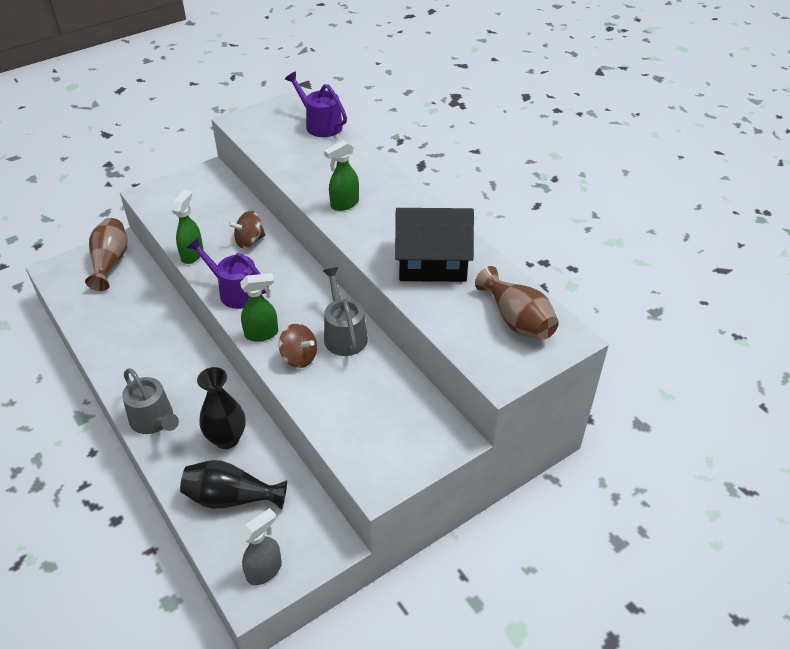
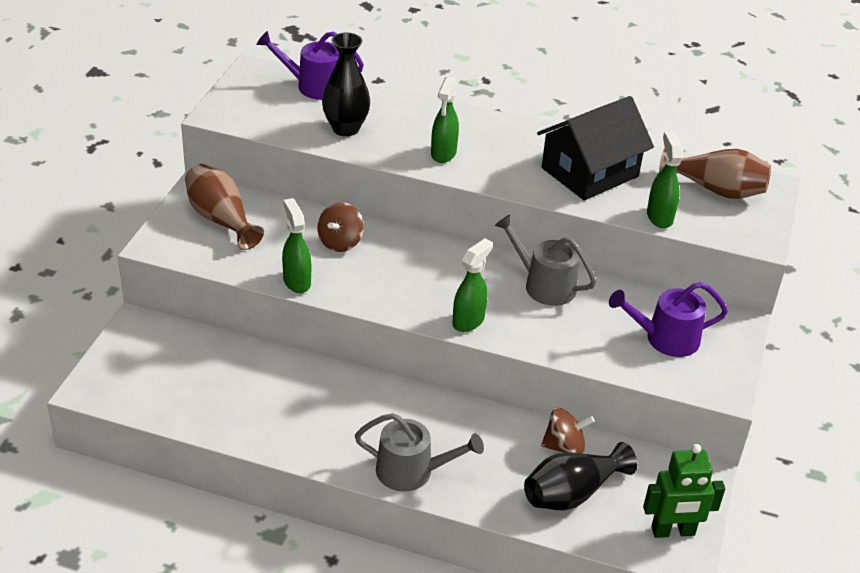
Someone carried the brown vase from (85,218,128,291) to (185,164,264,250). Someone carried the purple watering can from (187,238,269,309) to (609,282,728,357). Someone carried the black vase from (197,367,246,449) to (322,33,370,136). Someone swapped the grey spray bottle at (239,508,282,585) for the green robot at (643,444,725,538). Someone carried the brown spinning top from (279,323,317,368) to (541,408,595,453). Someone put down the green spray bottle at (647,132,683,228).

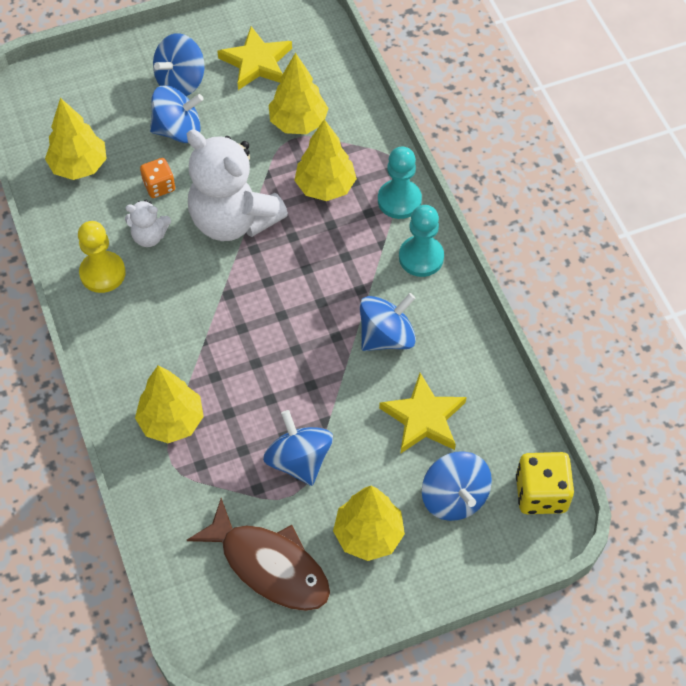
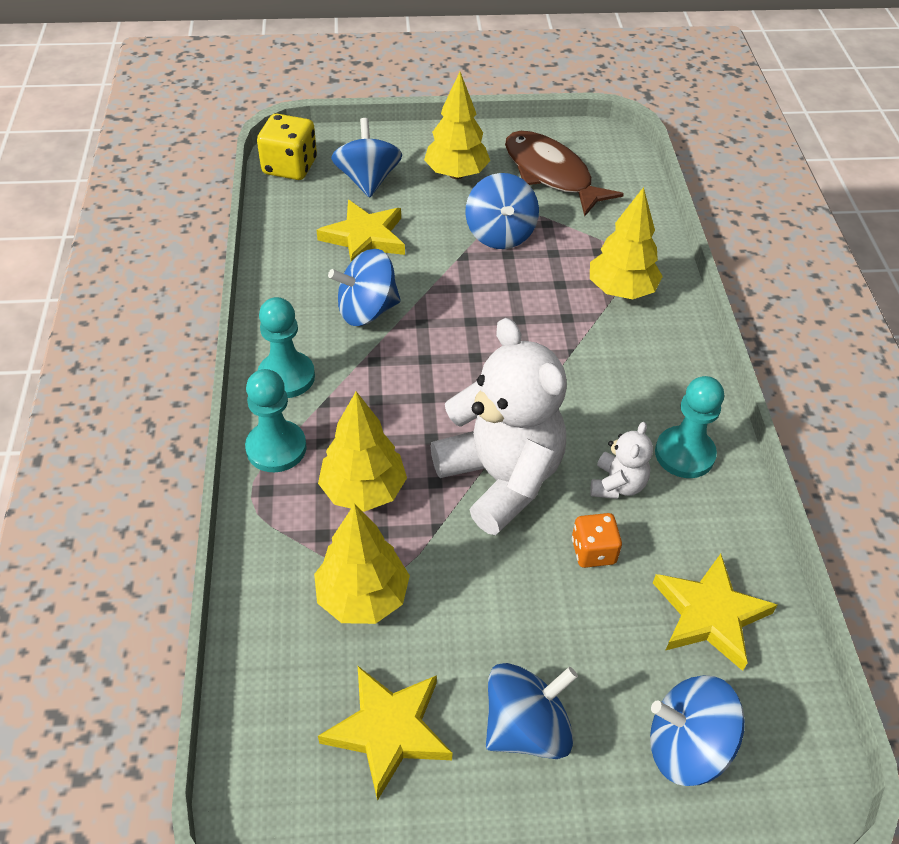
Someone swapped the yellow tree at (45,98,107,180) for the yellow star at (653,554,777,671). Someone repainted the yellow pawn at (78,221,126,293), which became the turquoise pawn at (655,376,724,478). Someone rotated the white teddy bear at (125,200,171,247) by 90 degrees clockwise. Someone carried the blue spinning top from (150,85,204,143) to (650,675,745,786).

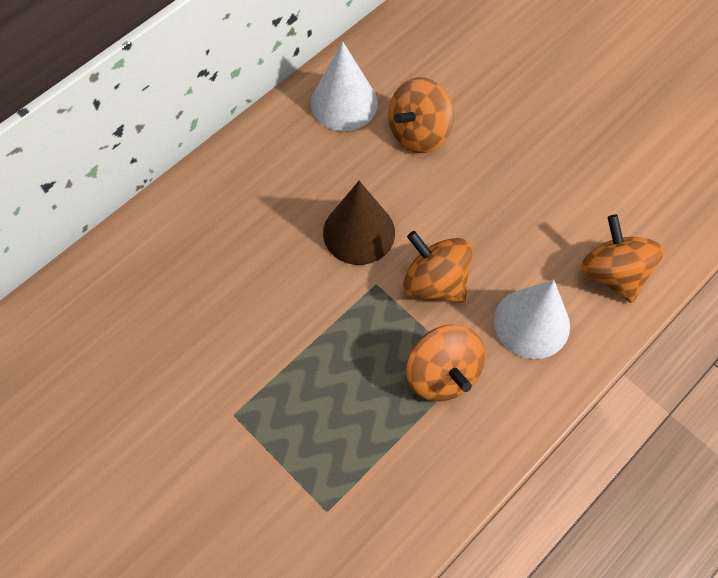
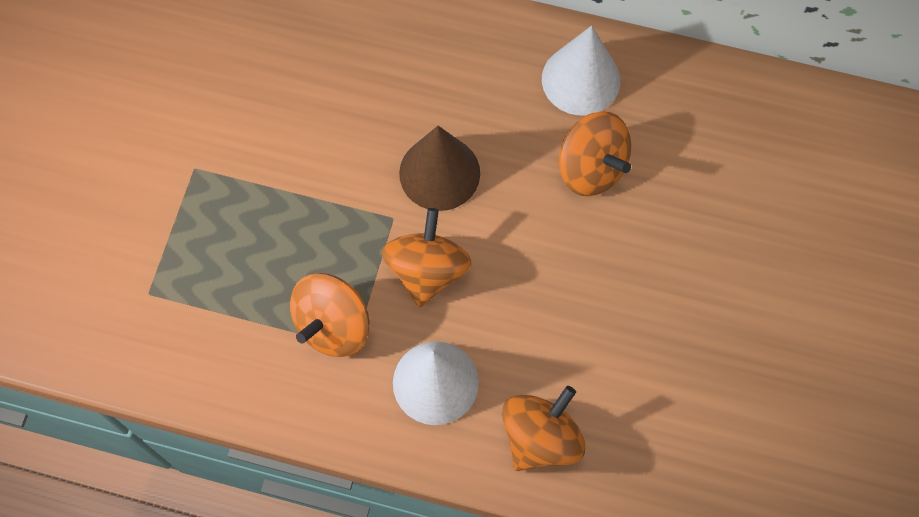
Someone rotated the orange spinning top at (388,77,454,153) by 150 degrees counterclockwise.

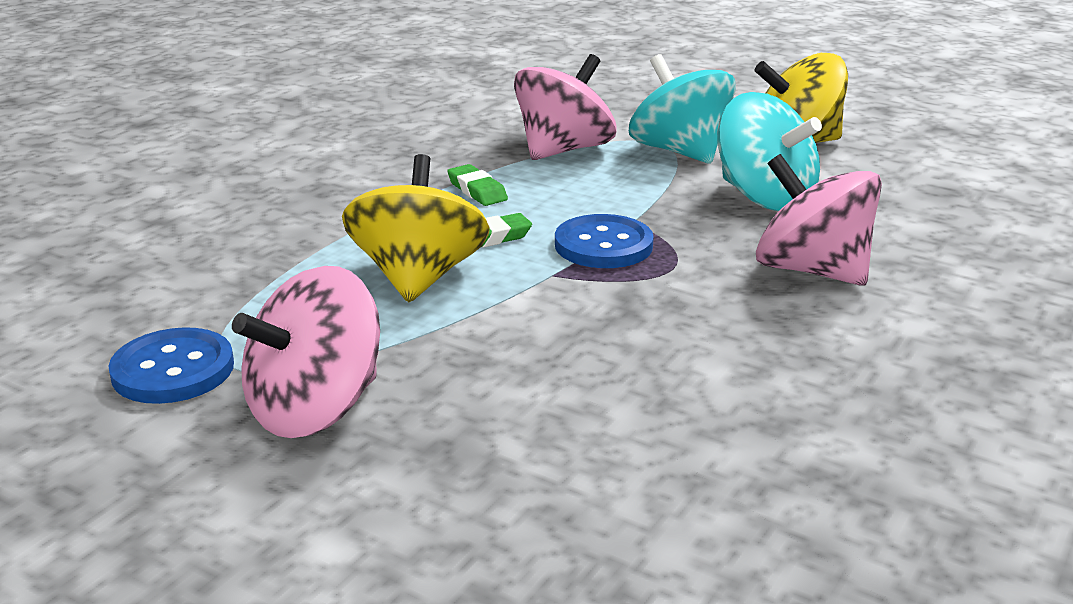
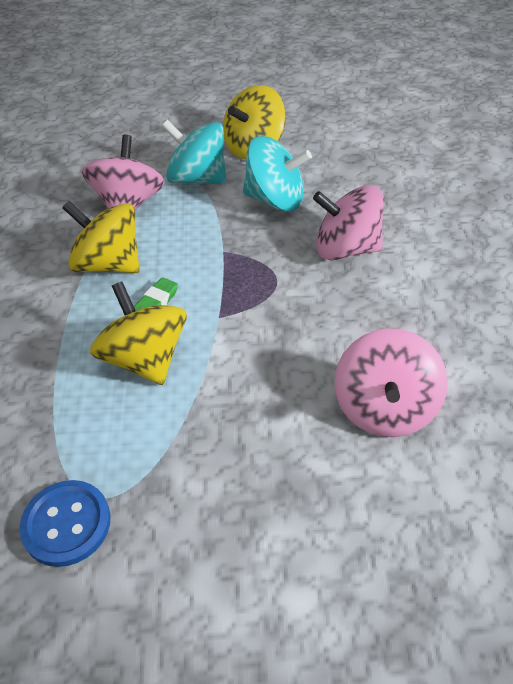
Someone carried the pink spinning top from (232,266,380,438) to (334,328,448,437). Someone swapped the green eraser at (447,164,508,206) for the yellow spinning top at (62,201,140,273). Someone took away the blue button at (555,214,654,268).

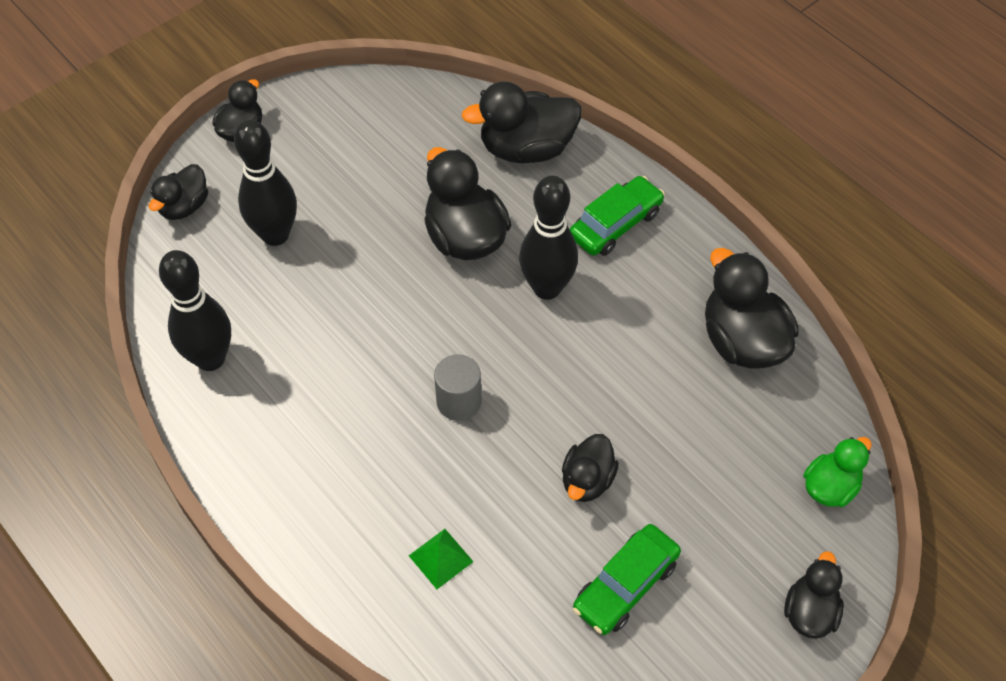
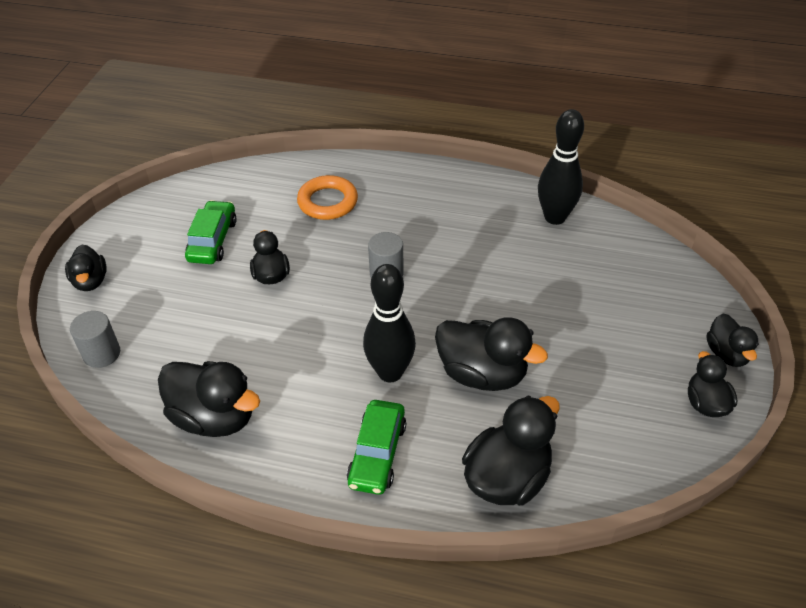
Someone carried the black duck from (149,164,208,220) to (688,351,737,417). Someone took away the black bowling pin at (234,120,297,246). Someone swapped the green pyramid at (409,529,473,589) for the orange ring at (297,175,358,220). Someone swapped the green duck at (803,437,872,507) for the grey cylinder at (70,311,120,368).

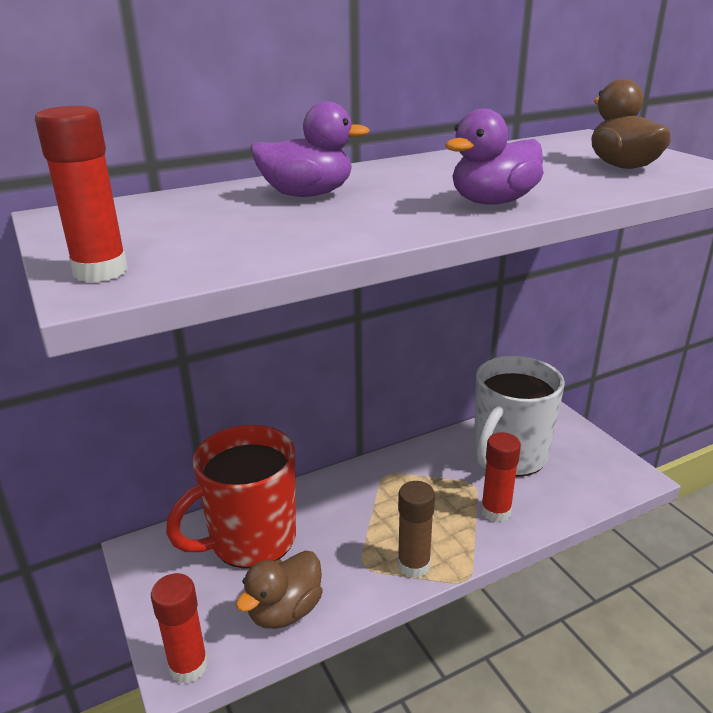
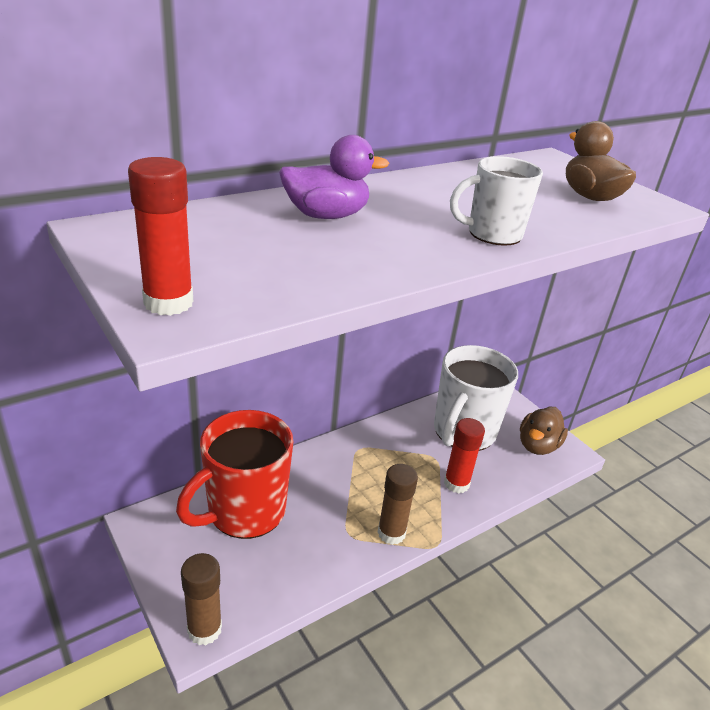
Someone repainted the red glue stick at (151,573,208,683), which became the brown glue stick at (181,553,222,645). Someone carried the brown duck from (236,551,323,629) to (520,406,568,455). Someone swapped the purple duck at (445,109,544,205) for the white mug at (450,156,543,246).

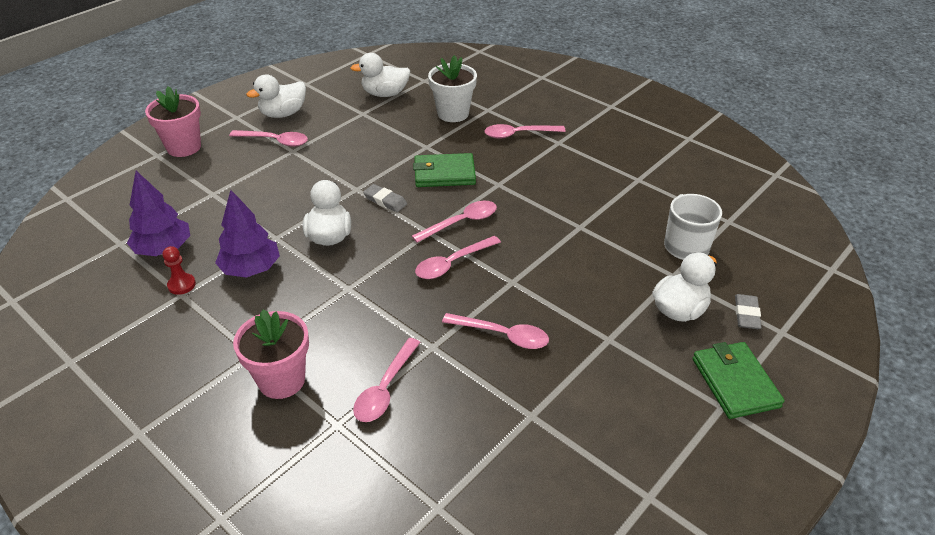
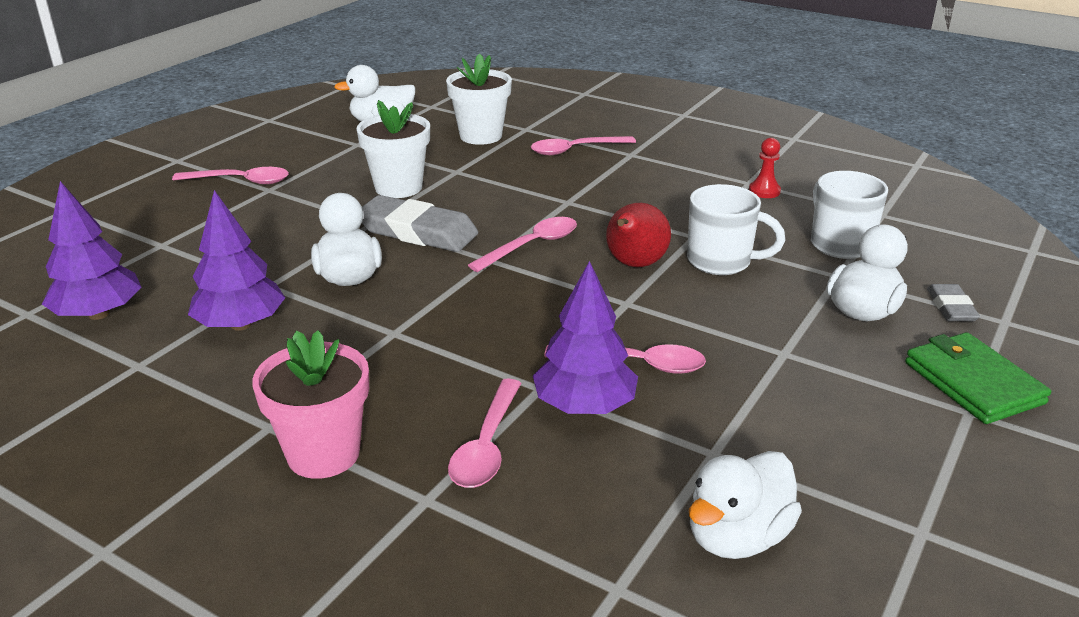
Someone took away the pink flower pot at (145,86,201,157). Someone carried the red pawn from (163,246,196,295) to (749,138,781,198). Someone carried the white duck from (246,74,306,118) to (689,451,802,559). Someone scaled the grey eraser at (363,184,407,212) by 1.89. Someone took away the green wallet at (413,153,476,187). Someone took away the pink spoon at (415,236,501,279). Someone put down the white flower pot at (356,100,430,198). Someone put down the purple tree at (533,261,638,414). Someone put down the red pear at (606,203,671,267). Someone put down the white mug at (687,184,785,275).

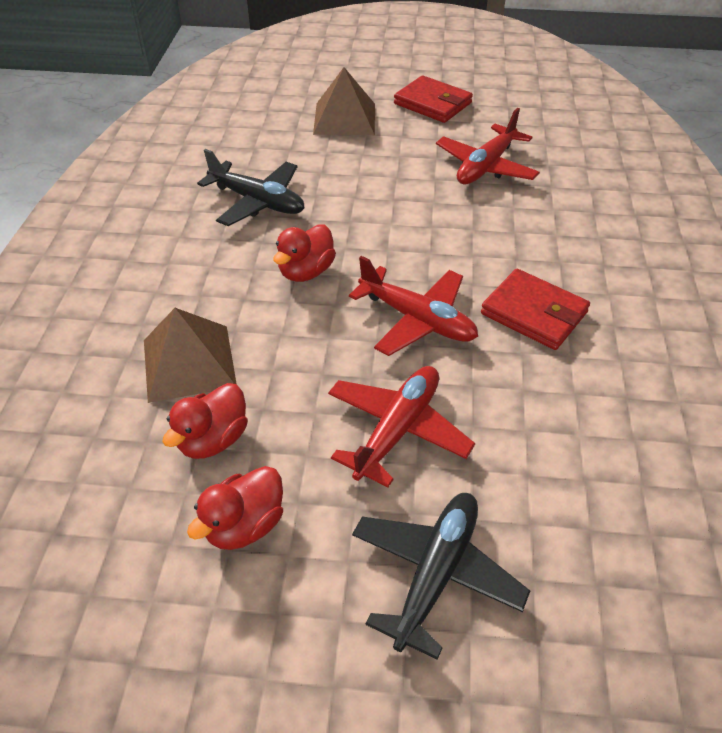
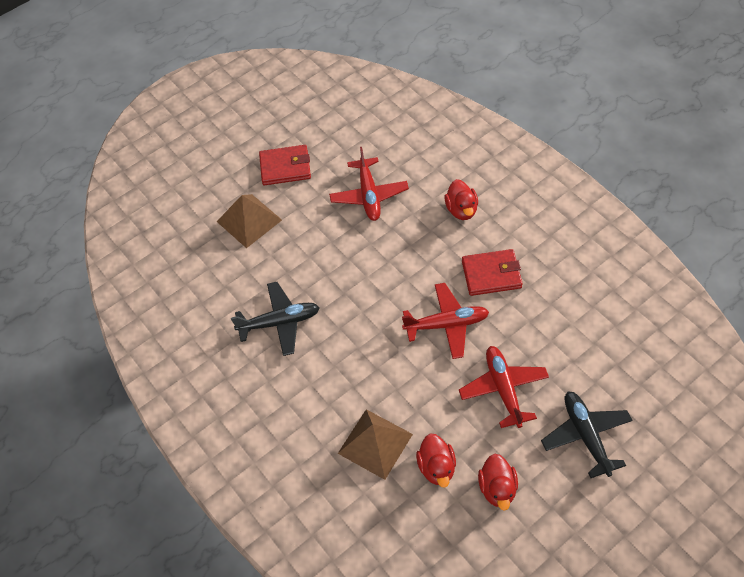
Someone carried the red duck from (273,224,336,282) to (444,179,478,220).

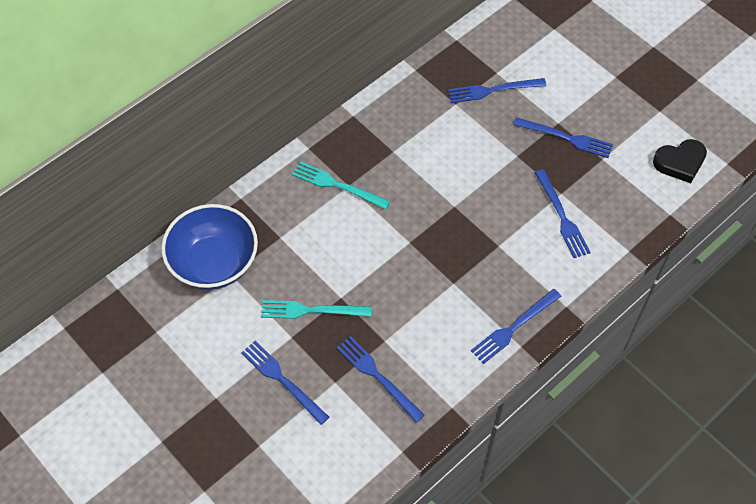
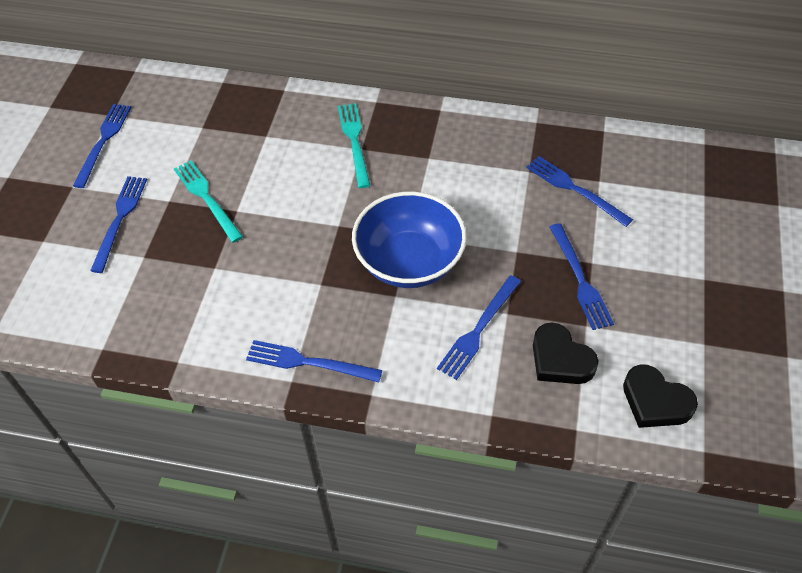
Someone carried the blue bowl from (161,204,258,290) to (352,192,467,288). Someone carried the blue fork from (337,336,425,423) to (73,104,131,188). Someone put down the black heart at (533,322,598,384).

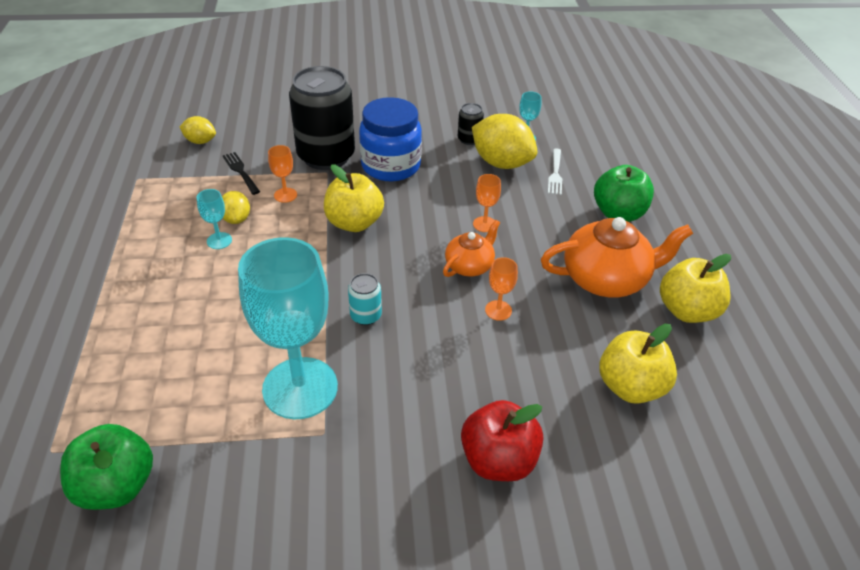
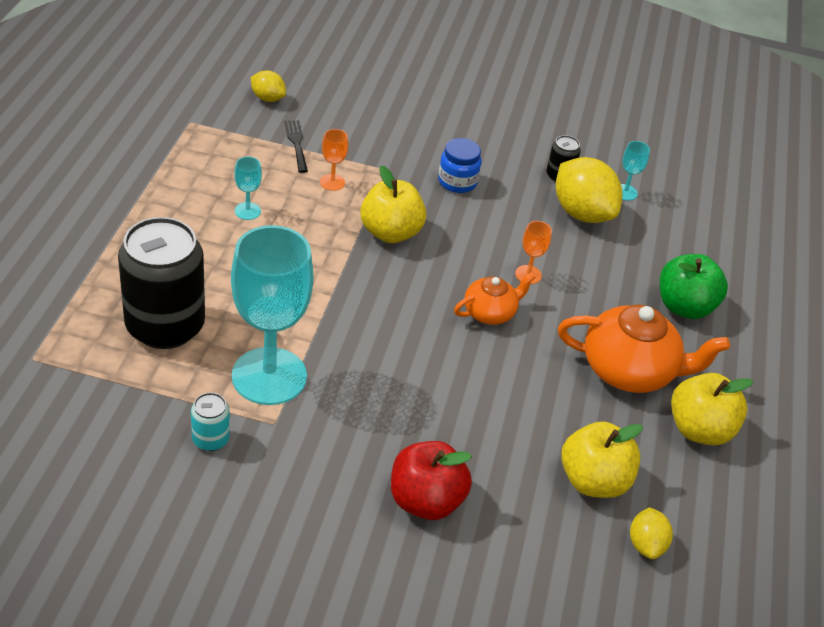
Someone took away the green apple at (60,424,153,510). Someone carried the yellow lemon from (222,191,250,224) to (630,507,673,559). Someone carried the black can from (289,66,355,170) to (118,217,205,349). Someone carried the turquoise can from (348,273,382,325) to (191,392,230,451). Someone scaled the blue jar at (359,97,422,182) by 0.59. Someone took away the orange goblet at (485,257,518,321). Someone took away the white fork at (548,149,562,195).

